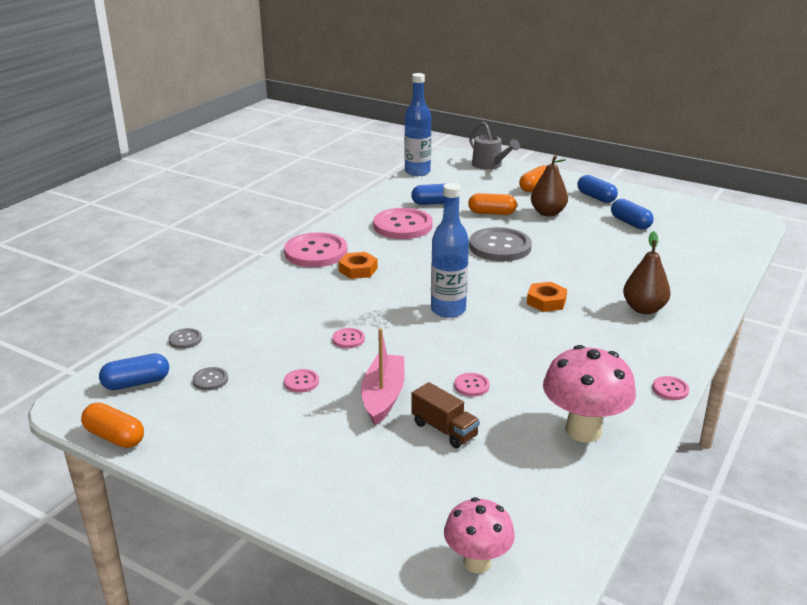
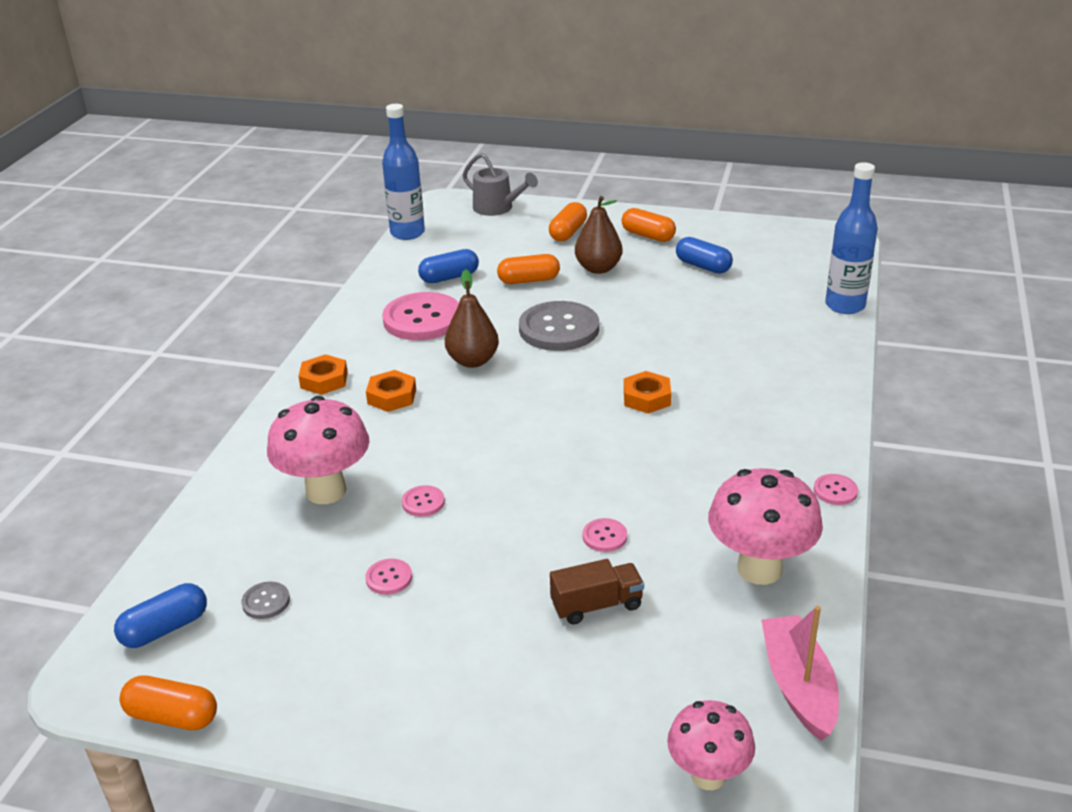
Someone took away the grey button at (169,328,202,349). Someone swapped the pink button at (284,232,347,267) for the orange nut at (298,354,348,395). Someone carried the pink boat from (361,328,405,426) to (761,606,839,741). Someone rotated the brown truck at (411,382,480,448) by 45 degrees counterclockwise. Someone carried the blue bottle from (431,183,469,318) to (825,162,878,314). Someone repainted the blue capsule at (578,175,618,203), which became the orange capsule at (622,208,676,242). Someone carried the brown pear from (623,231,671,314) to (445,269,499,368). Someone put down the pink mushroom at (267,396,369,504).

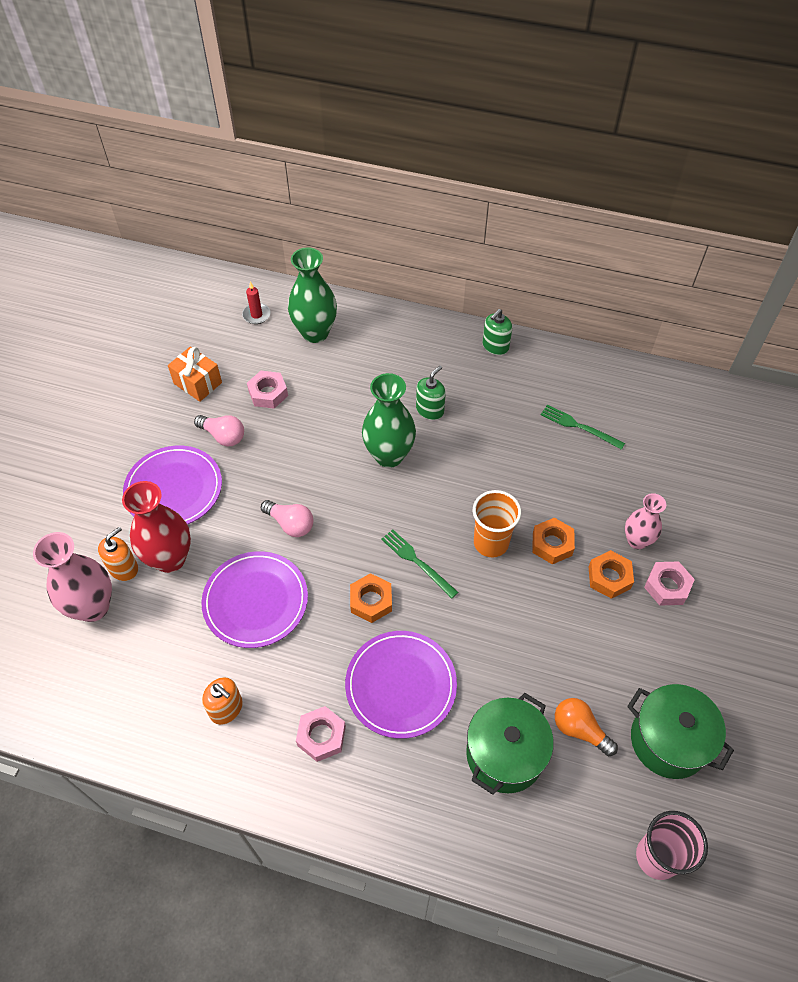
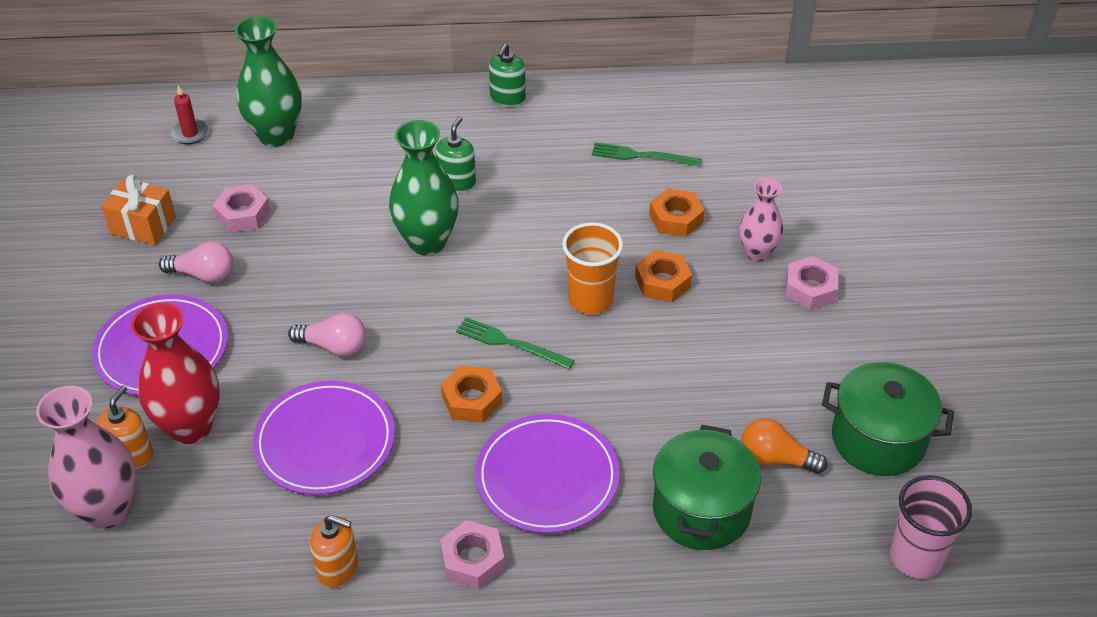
Someone carried the orange nut from (589,550,634,599) to (649,188,705,237).

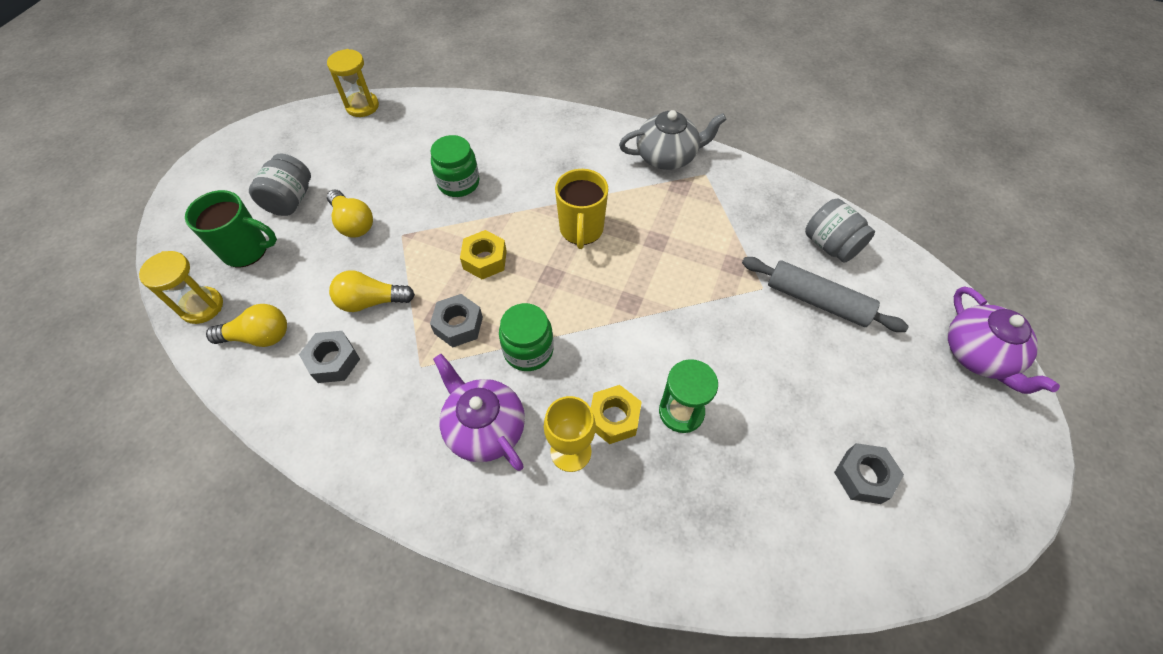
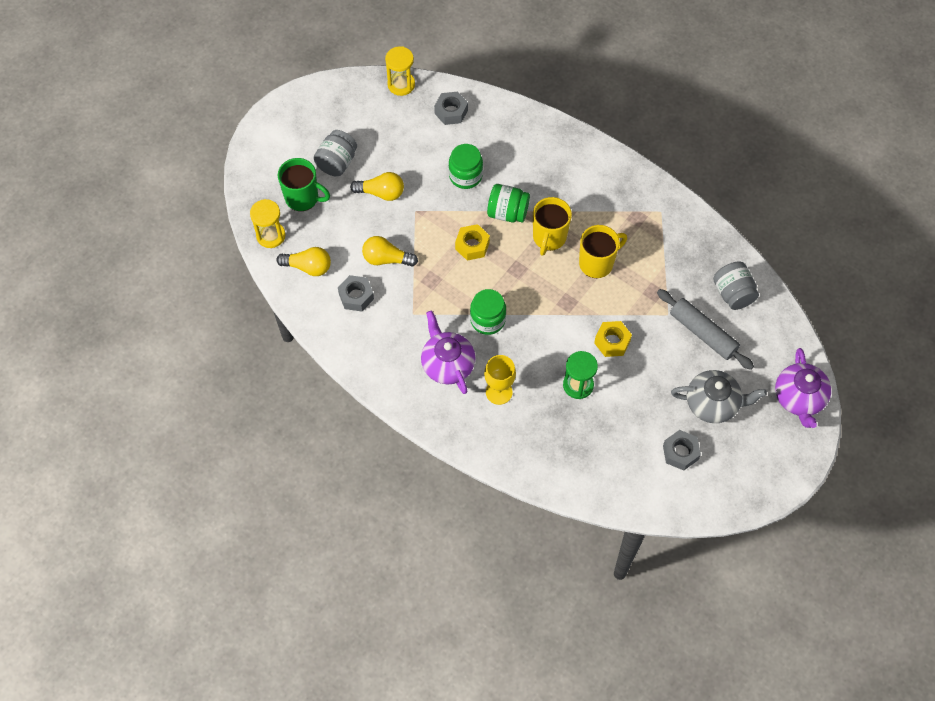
Someone rotated the yellow light bulb at (327,190,373,238) by 60 degrees counterclockwise. Someone carried the grey nut from (430,294,483,347) to (434,91,468,125). Someone carried the yellow nut from (591,385,641,444) to (594,321,632,357). Someone carried the grey teapot from (619,110,727,170) to (671,370,767,423). Someone put down the green jar at (487,184,530,223). Someone put down the yellow mug at (579,225,627,278).

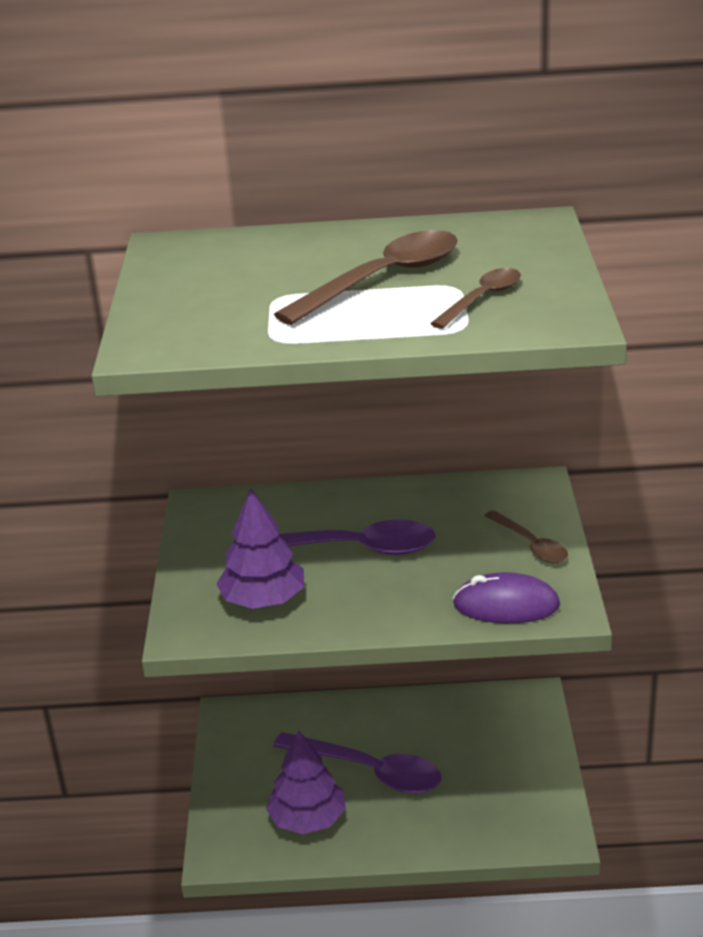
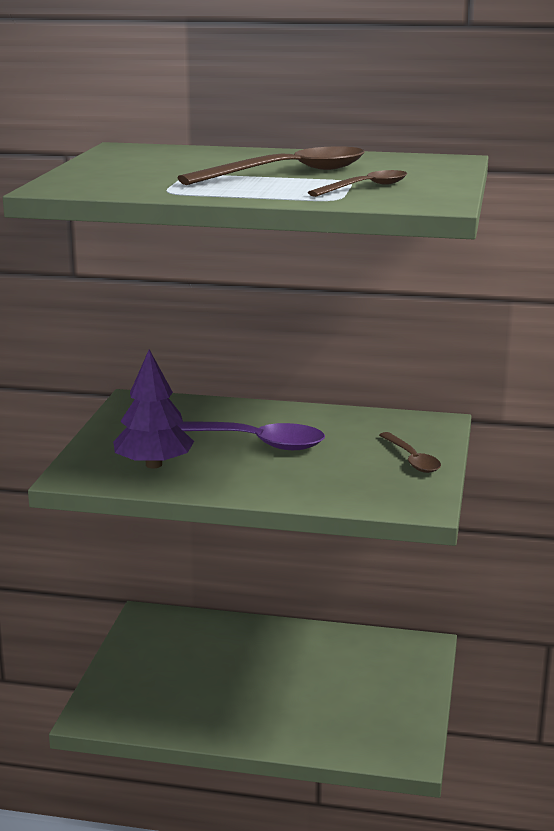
Someone took away the purple tree at (266,730,346,834). Someone took away the purple spoon at (273,732,442,794). Someone took away the purple mouse at (453,572,560,623).

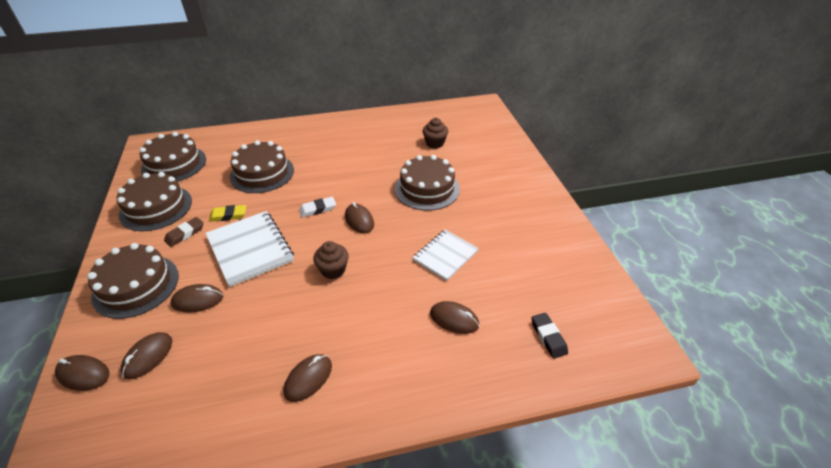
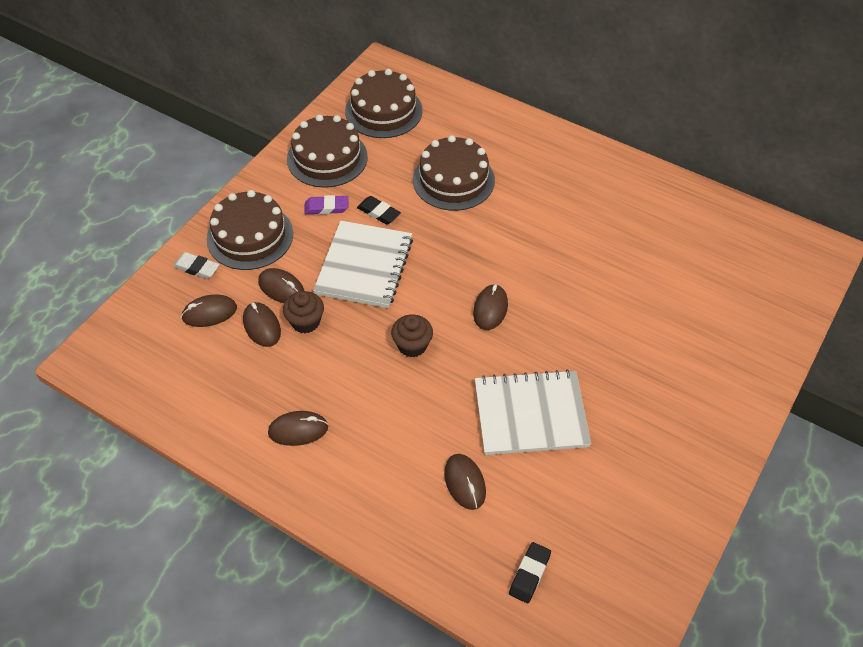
Someone carried the brown mouse from (55,355,110,391) to (243,302,281,347). Someone repainted the brown eraser at (164,217,204,247), which became the purple eraser at (304,195,349,215). Someone repainted the yellow eraser at (209,205,246,222), which became the black eraser at (357,196,401,224). Someone carried the white eraser from (299,197,336,218) to (173,252,220,279). Someone took away the brown cake at (395,155,460,211). Someone scaled the white notebook at (413,230,479,281) by 1.52. Someone carried the brown cupcake from (423,118,448,149) to (283,291,324,333).

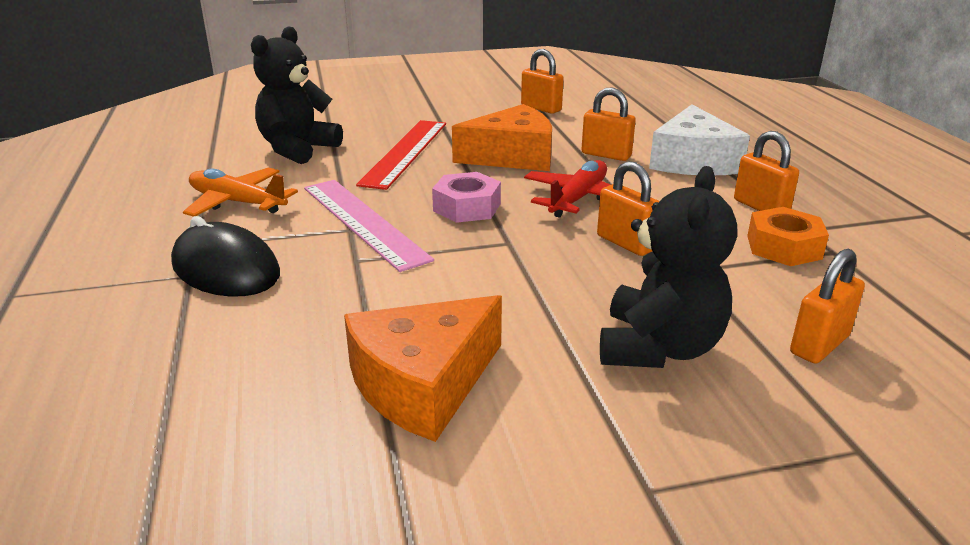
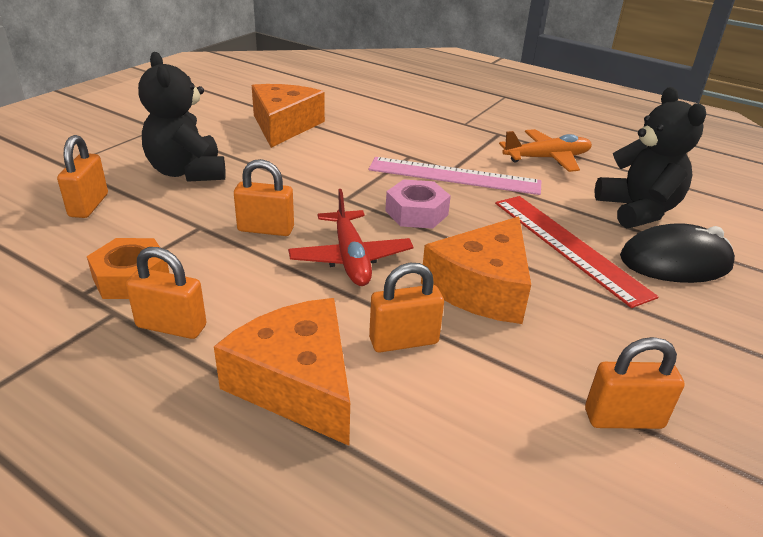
Someone carried the black mouse from (171,216,280,296) to (620,223,735,283). Someone repainted the white cheese at (649,104,750,175), which became the orange cheese at (214,298,350,446).

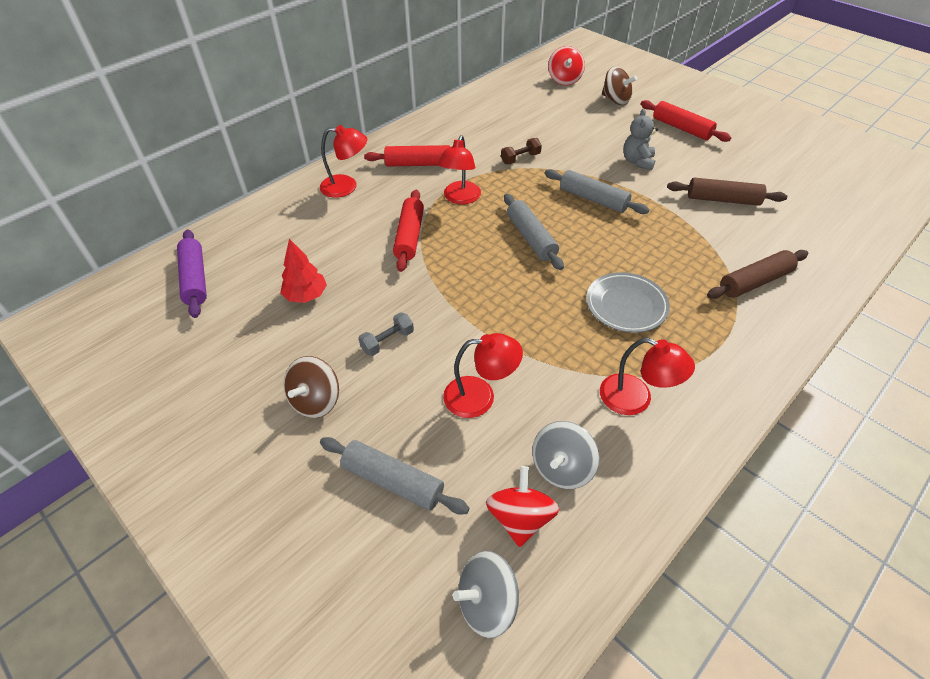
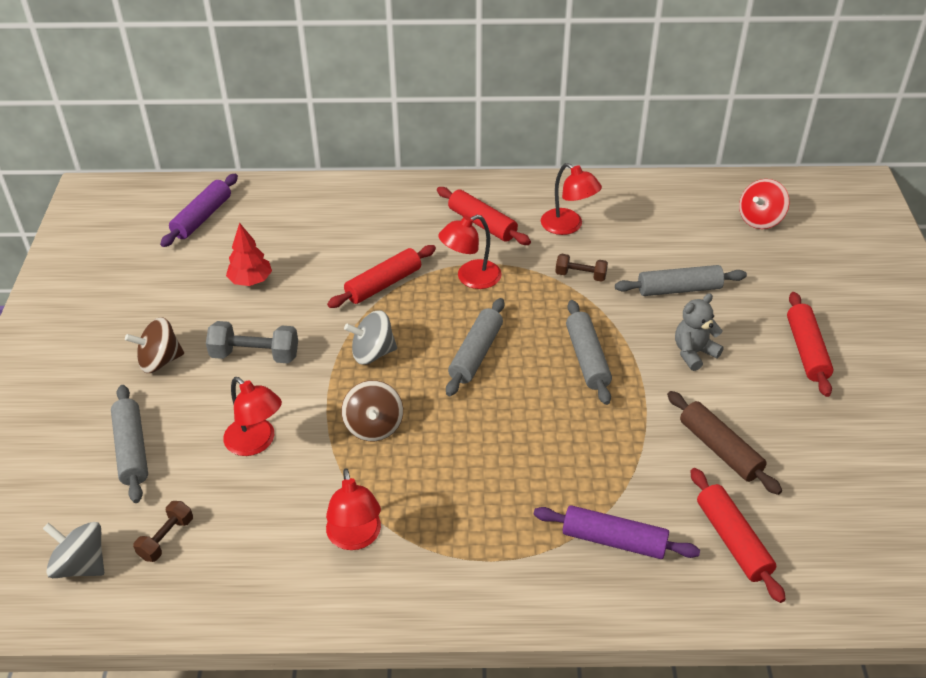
Someone carried the red lamp from (320,125,367,198) to (541,163,602,235). Someone scaled the grey dumbbell at (358,312,414,356) by 1.59. Someone swapped the red spinning top at (486,466,559,547) for the brown dumbbell at (133,501,193,562). Someone carried the grey spinning top from (532,421,600,489) to (344,310,397,365). Someone took away the grey plate at (586,272,670,333). Someone carried the brown spinning top from (602,66,637,105) to (341,380,403,441). Someone repainted the brown rolling pin at (707,250,808,299), which became the purple rolling pin at (534,505,700,559). Someone put down the grey rolling pin at (615,265,747,296). Someone put down the red rolling pin at (690,468,786,603).

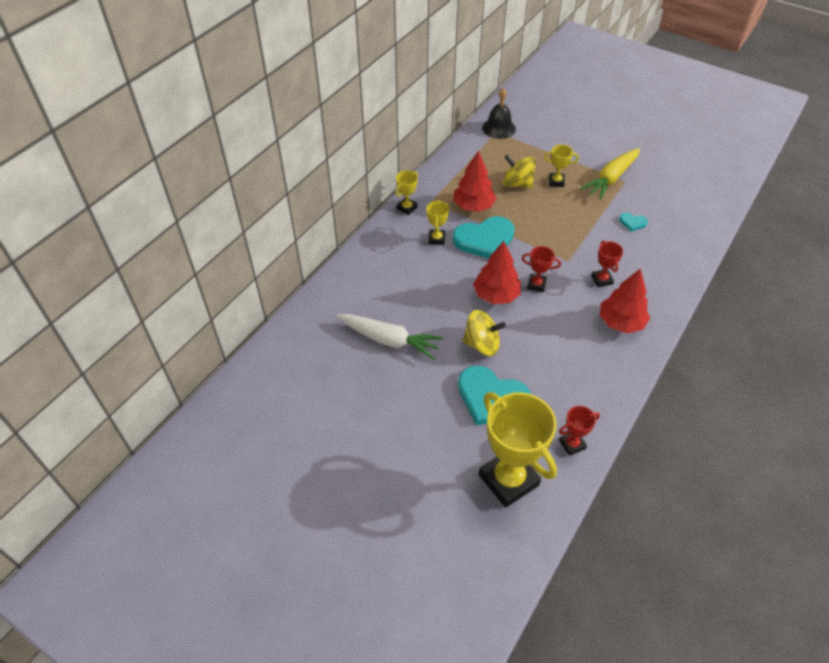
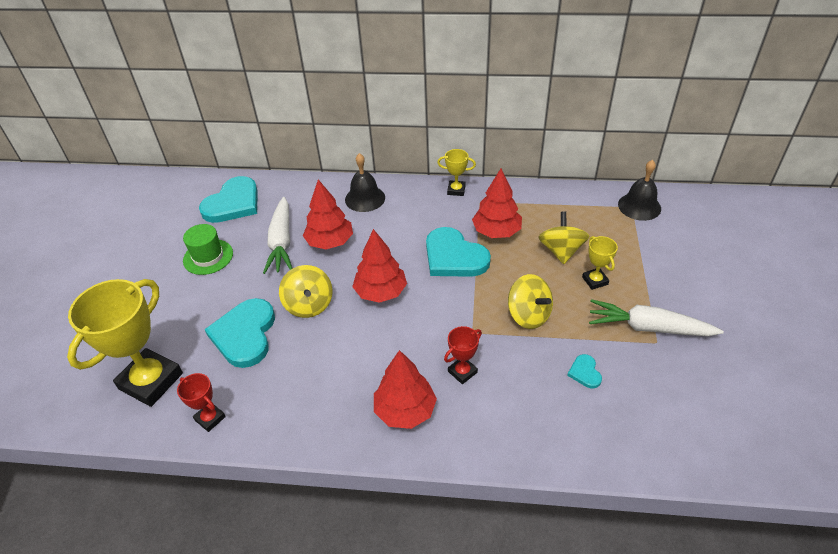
Someone took away the yellow trophy at (426,200,449,245). Someone took away the red trophy at (522,246,561,292). Someone repainted the yellow carrot at (581,148,640,199), which became the white carrot at (589,299,724,336). Someone put down the green hat at (183,224,233,275). Someone put down the turquoise heart at (199,176,258,223). Someone put down the red tree at (303,179,353,249). Someone put down the black bell at (345,153,385,212). Someone put down the yellow spinning top at (508,274,553,329).

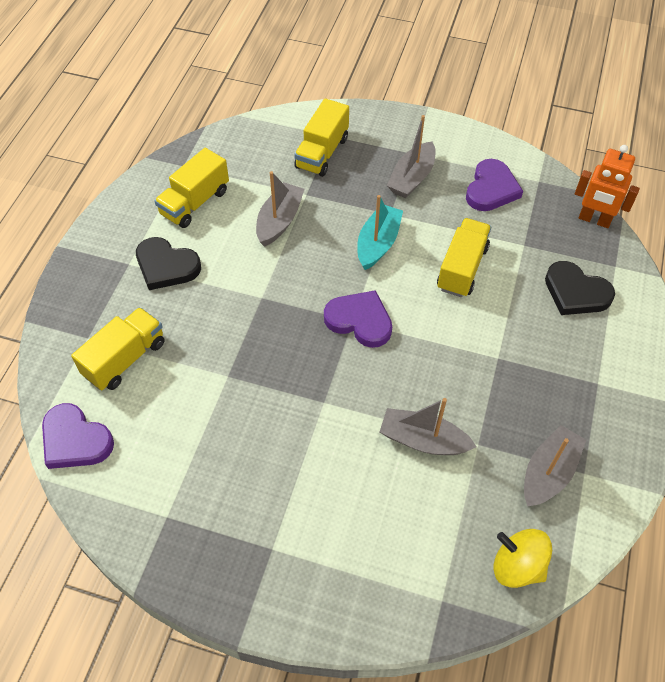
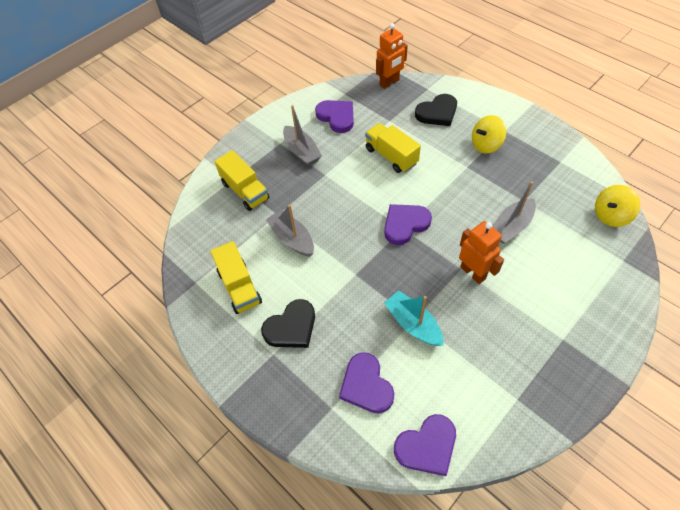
Someone swapped the yellow truck at (71,307,165,391) for the purple heart at (339,352,395,413). Someone carried the turquoise boat from (357,195,403,270) to (384,290,444,346). Someone took away the grey boat at (524,425,586,507). Someone put down the orange robot at (459,221,504,284). Someone put down the yellow spinning top at (472,115,506,154).

